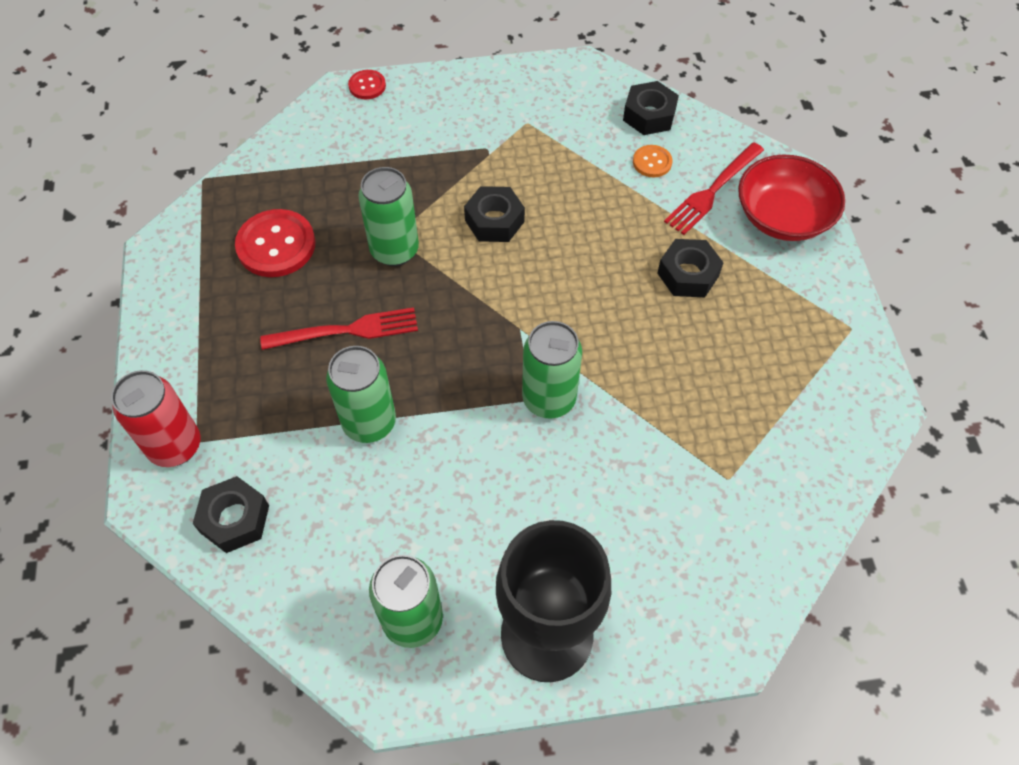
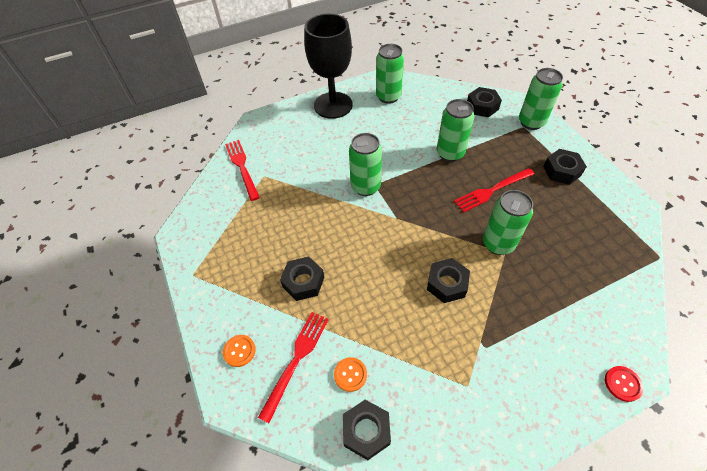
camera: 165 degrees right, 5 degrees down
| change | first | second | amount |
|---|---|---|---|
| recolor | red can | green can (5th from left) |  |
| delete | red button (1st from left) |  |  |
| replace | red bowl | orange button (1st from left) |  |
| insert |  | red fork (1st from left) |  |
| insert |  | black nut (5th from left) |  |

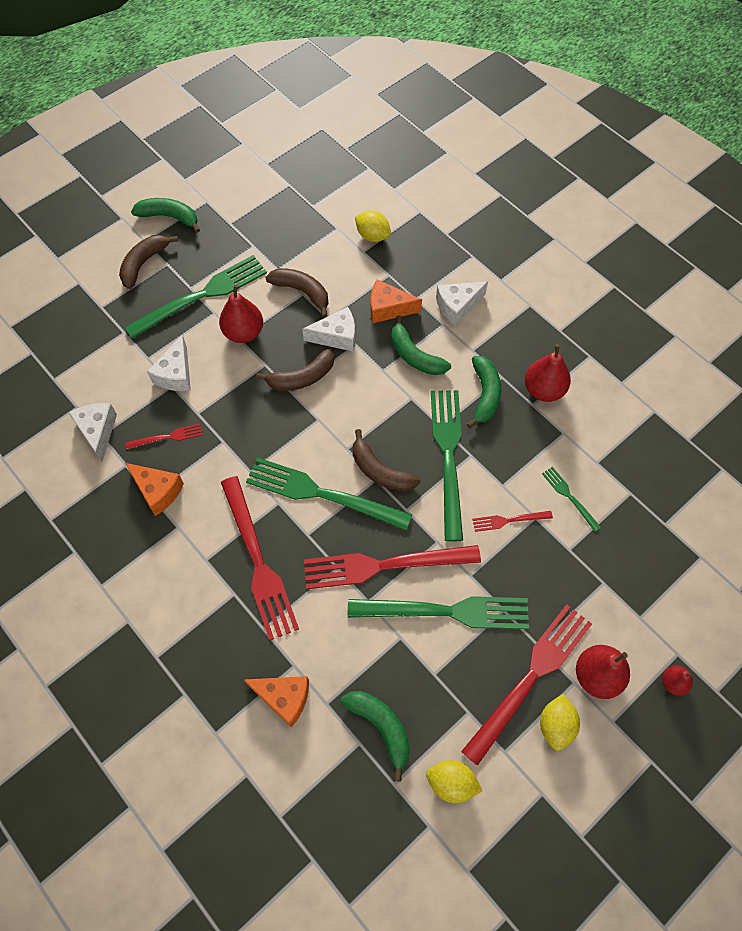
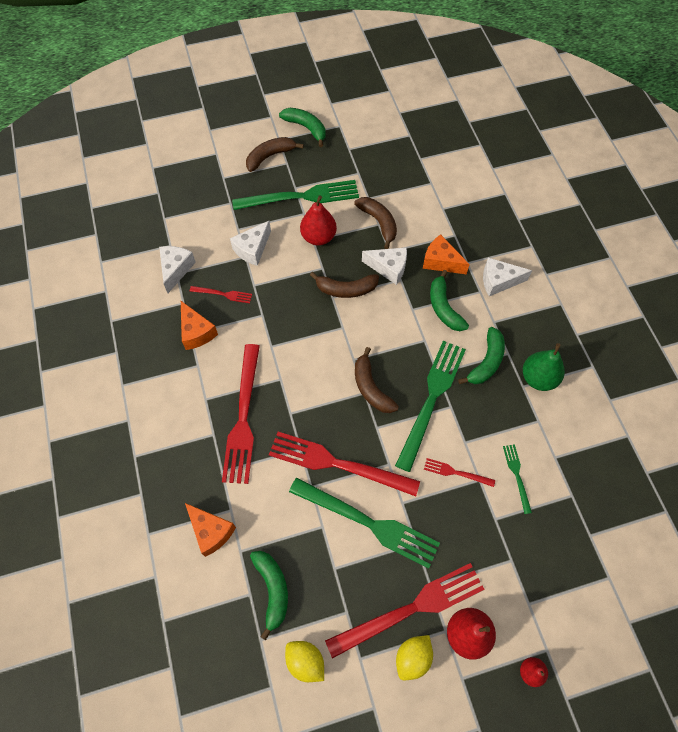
camera: 25 degrees right, 0 degrees up
| change | first | second | amount |
|---|---|---|---|
| delete | green fork (2nd from left) |  |  |
| delete | yellow lemon (1st from left) |  |  |
| recolor | red pear (2nd from left) | green pear |  |

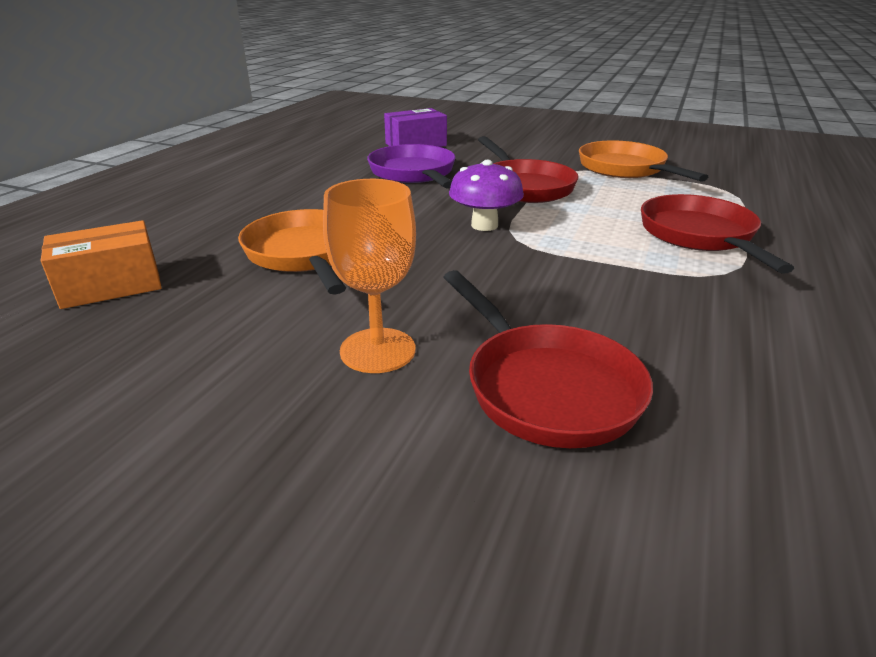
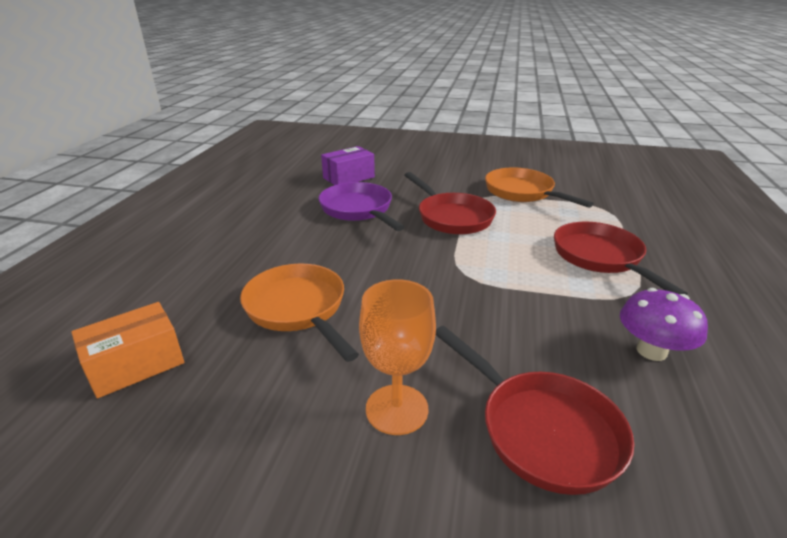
camera: 10 degrees left, 0 degrees up
| change | first | second | amount |
|---|---|---|---|
| move | purple mushroom |  |  |

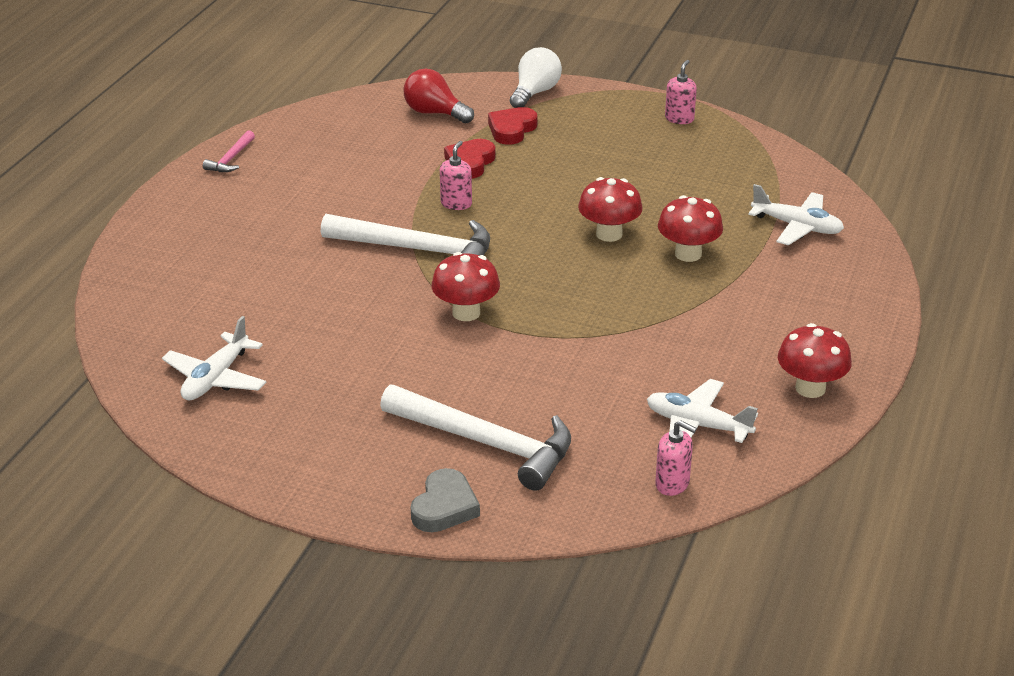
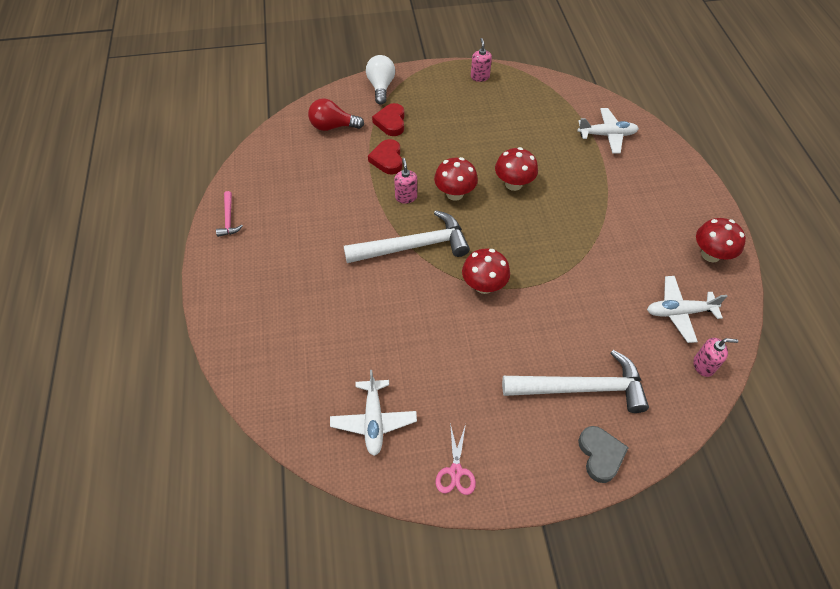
camera: 30 degrees left, 20 degrees up
| change | first | second | amount |
|---|---|---|---|
| move | red mushroom (3rd from left in the first image) | red mushroom (1st from left) |  |
| insert |  | pink scissors |  |

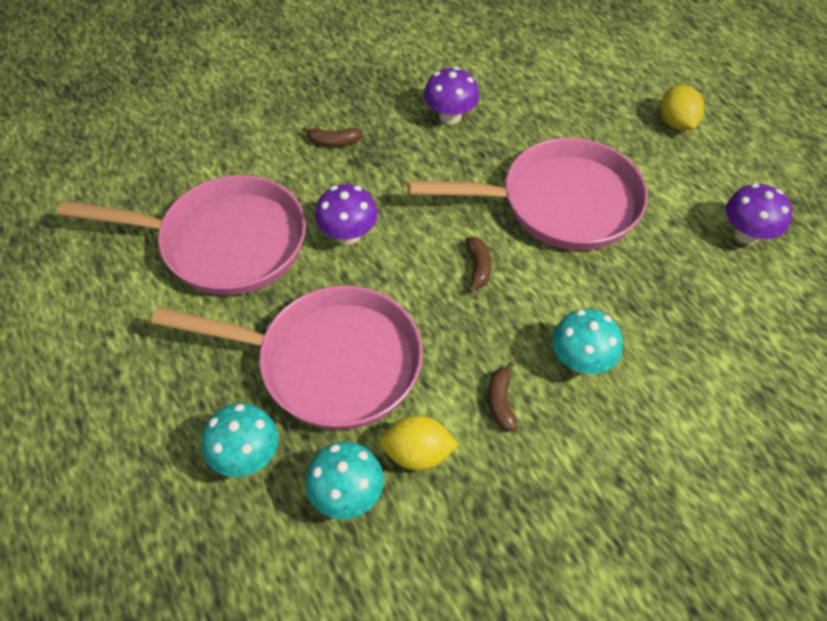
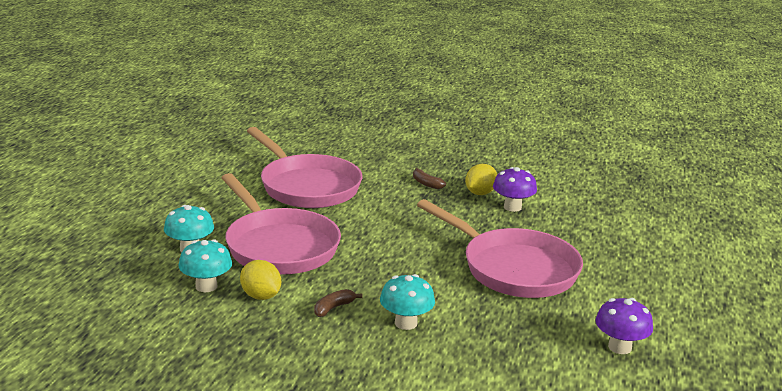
camera: 45 degrees right, 30 degrees down
| change | first | second | amount |
|---|---|---|---|
| delete | purple mushroom (1st from left) |  |  |
| delete | brown banana (2nd from left) |  |  |
| move | yellow lemon (2nd from left) |  |  |

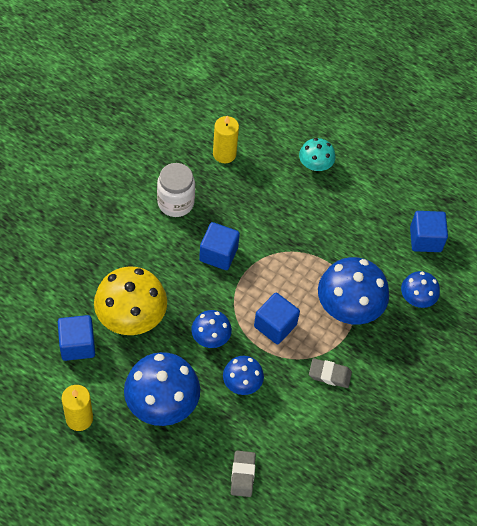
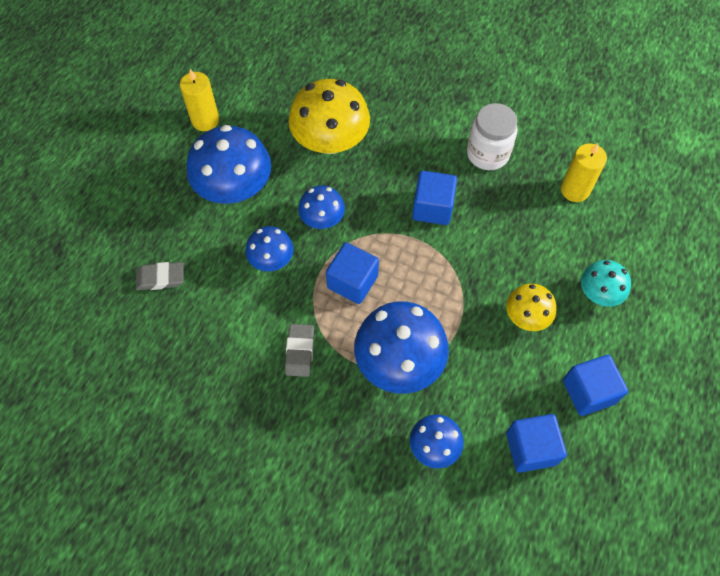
camera: 85 degrees right, 5 degrees up
| change | first | second | amount |
|---|---|---|---|
| move | blue cube (1st from left in the first image) | blue cube (4th from left) |  |
| insert |  | yellow mushroom (2nd from left) |  |

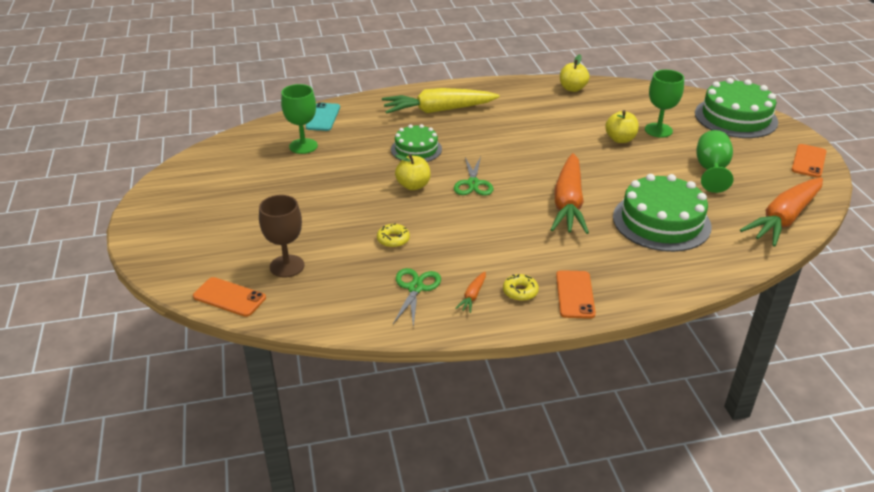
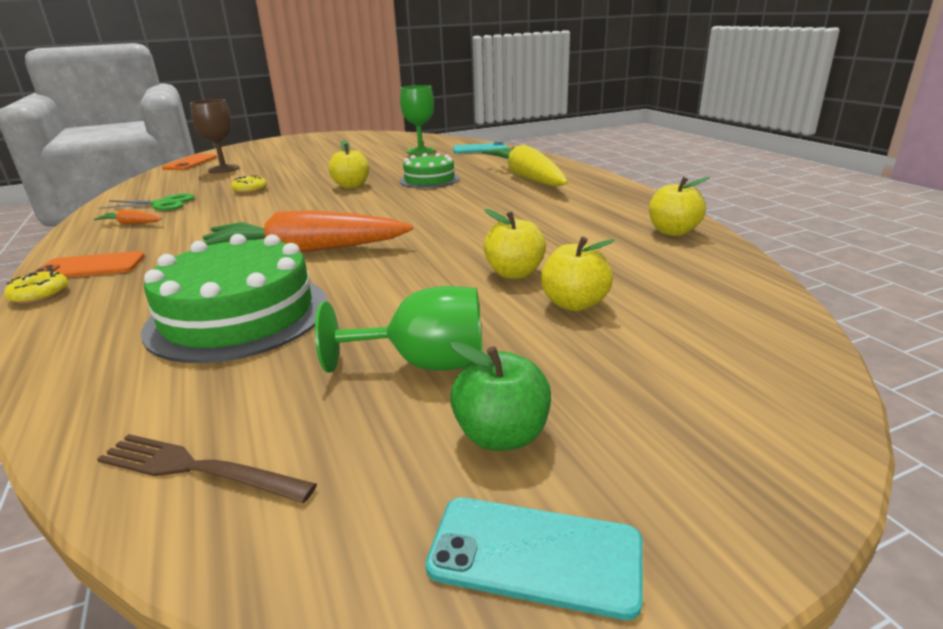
camera: 80 degrees right, 10 degrees down
| change | first | second | amount |
|---|---|---|---|
| delete | green scissors (2nd from left) |  |  |
| move | yellow donut (2nd from left in the first image) | yellow donut (1st from left) |  |
| replace | green goblet (2nd from left) | yellow apple (3rd from left) |  |
| delete | green cake (3rd from left) |  |  |
| replace | orange carrot (3rd from left) | brown fork |  |
| recolor | orange phone (3rd from left) | turquoise phone (2nd from left) |  |
| insert |  | green apple |  |

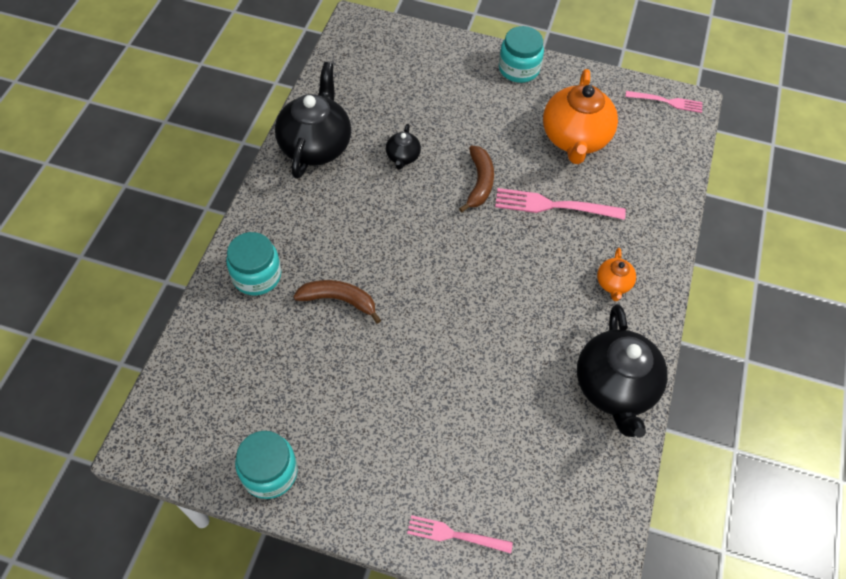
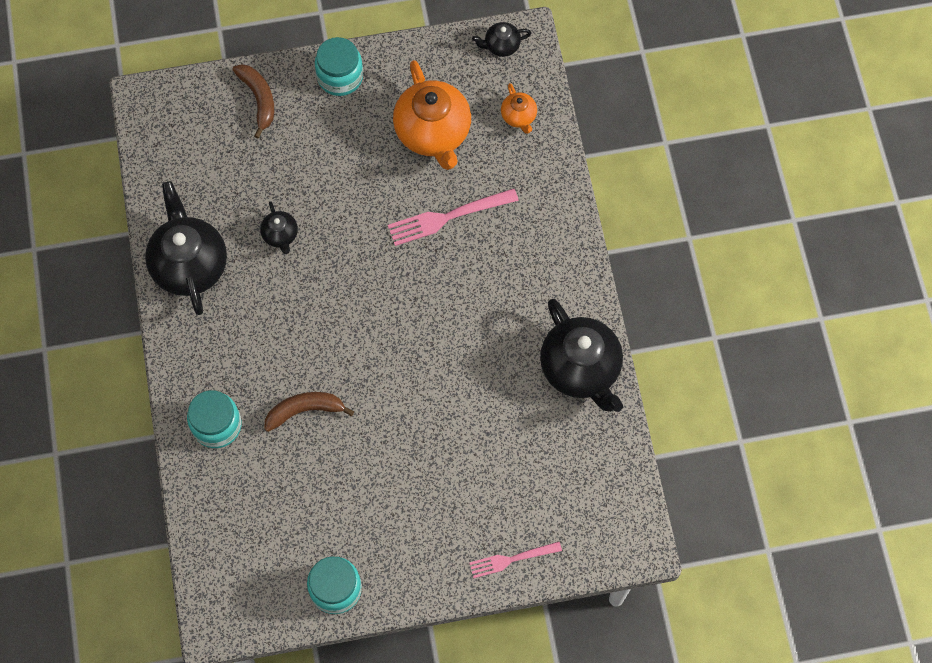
camera: 25 degrees left, 10 degrees up
| change | first | second | amount |
|---|---|---|---|
| move | brown banana (2nd from left in the first image) | brown banana (1st from left) |  |
| move | orange teapot (2nd from left) |  |  |
| replace | pink fork (3rd from left) | black teapot (3rd from left) |  |

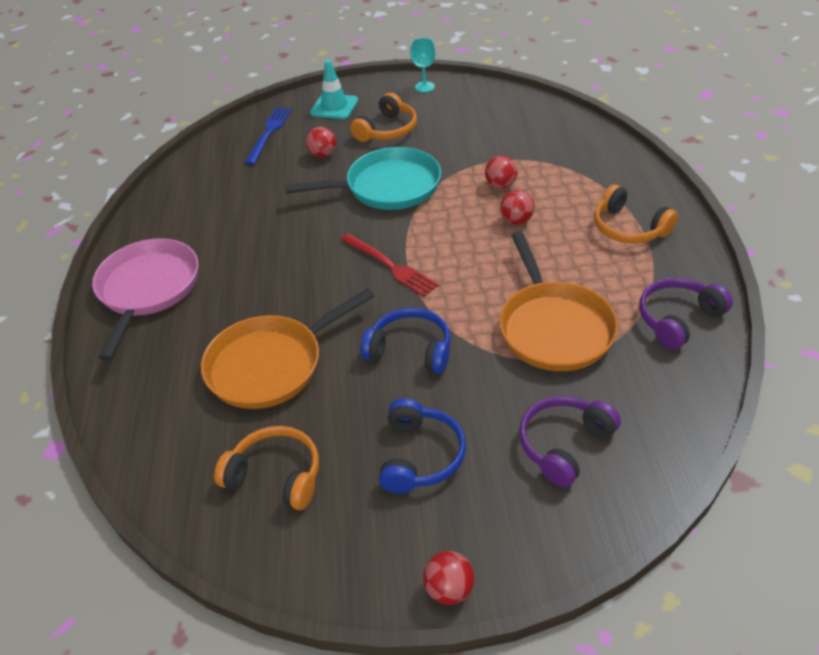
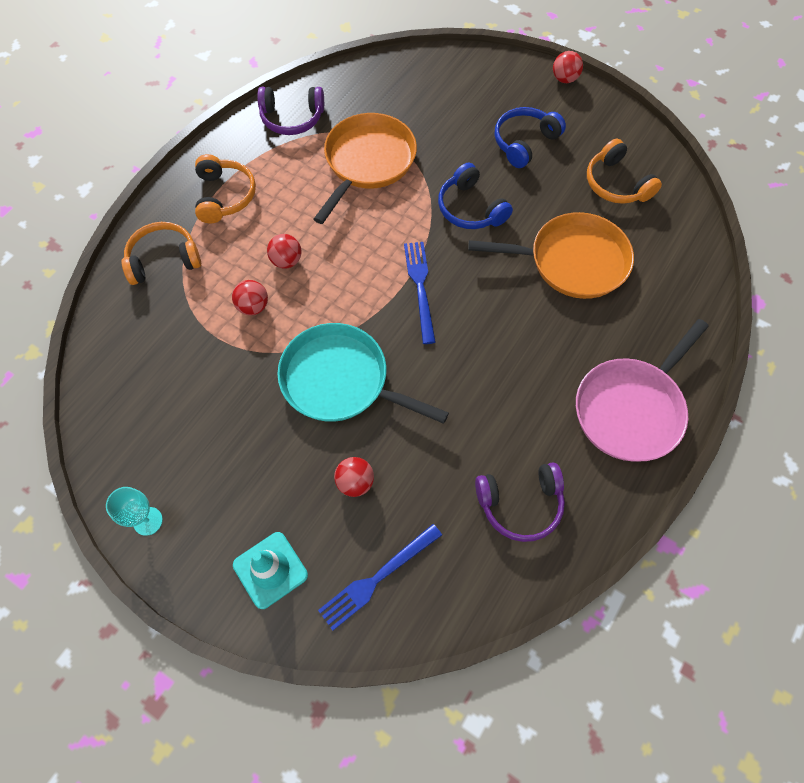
camera: 145 degrees left, 20 degrees up
| change | first | second | amount |
|---|---|---|---|
| recolor | red fork | blue fork (2nd from left) |  |
| move | orange headphones (2nd from left in the first image) | orange headphones (1st from left) |  |
| move | purple headphones (1st from left in the first image) | purple headphones (2nd from left) |  |

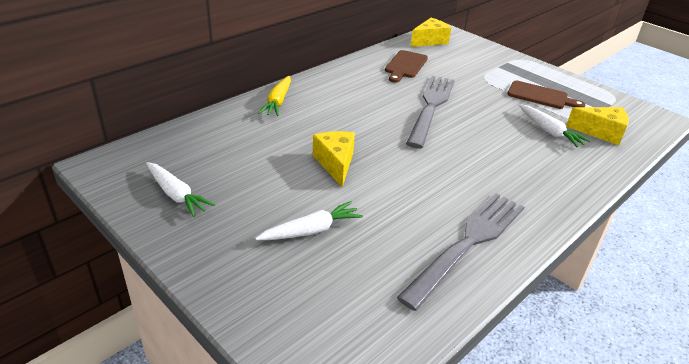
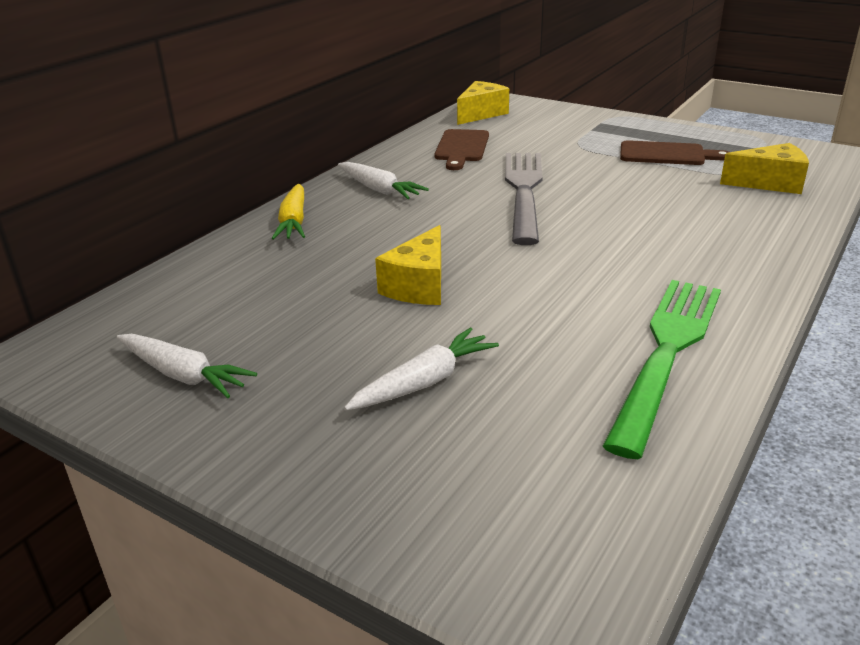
camera: 10 degrees left, 5 degrees down
| change | first | second | amount |
|---|---|---|---|
| rotate | yellow cheese (1st from left) |  | 135 degrees counterclockwise |
| recolor | grey fork (2nd from left) | green fork |  |
| move | white carrot (3rd from left in the first image) | white carrot (2nd from left) |  |

